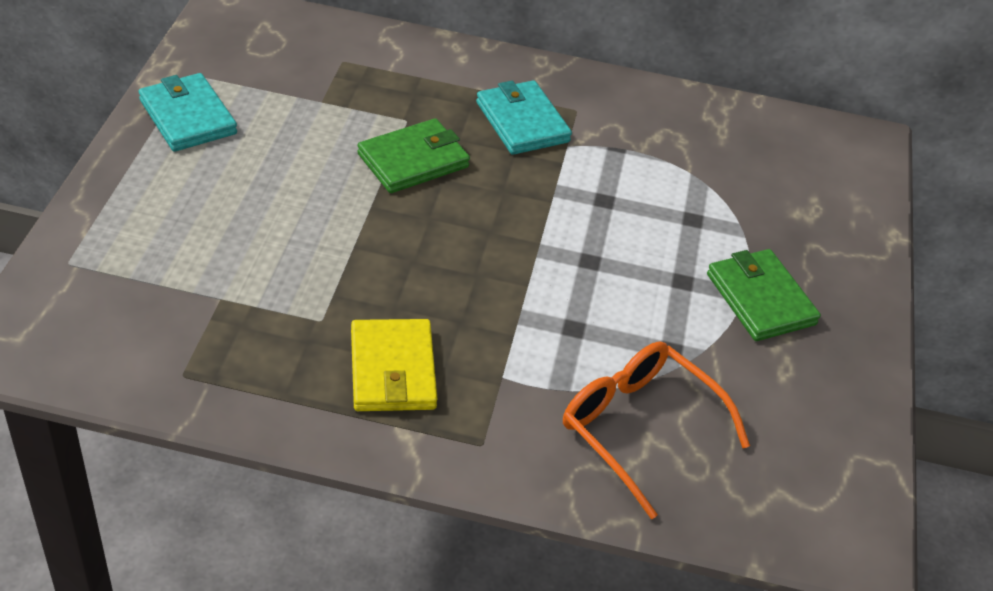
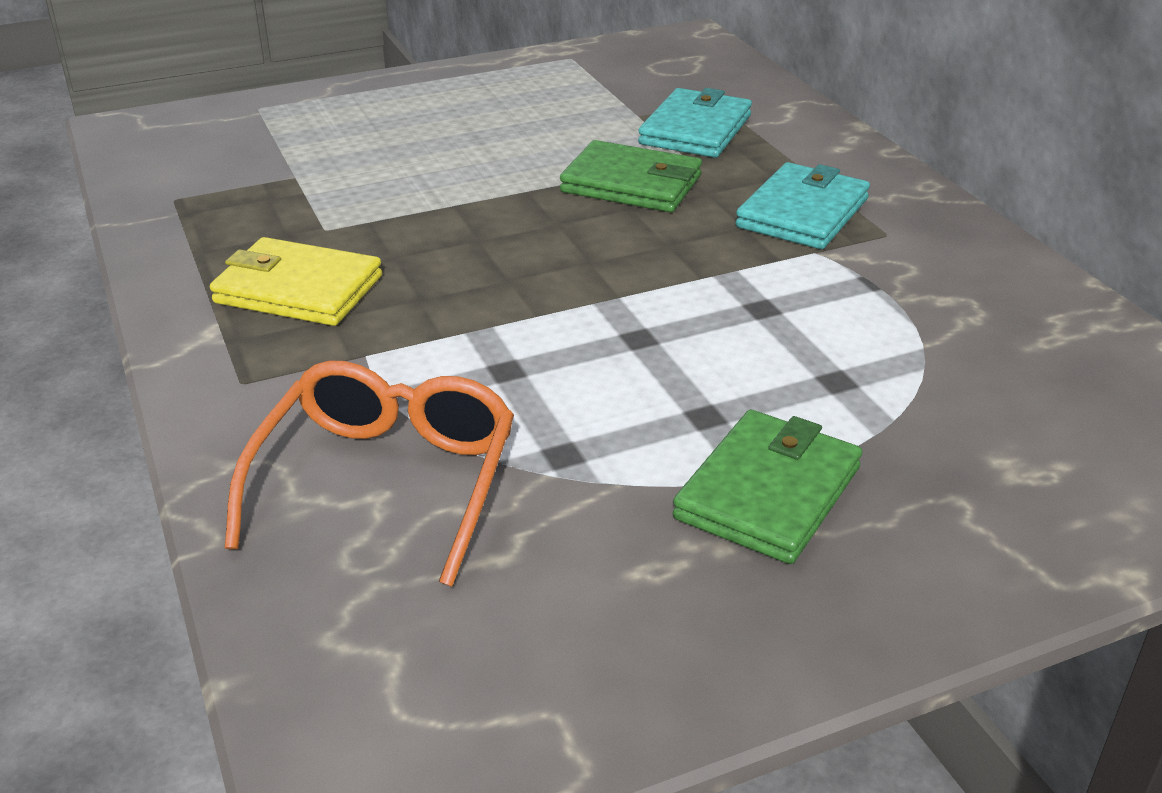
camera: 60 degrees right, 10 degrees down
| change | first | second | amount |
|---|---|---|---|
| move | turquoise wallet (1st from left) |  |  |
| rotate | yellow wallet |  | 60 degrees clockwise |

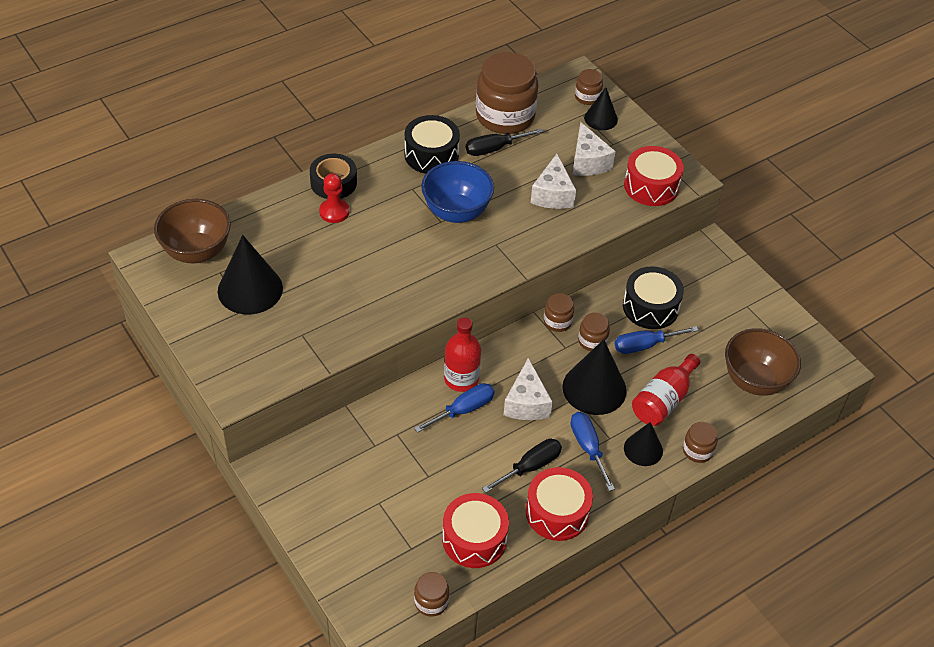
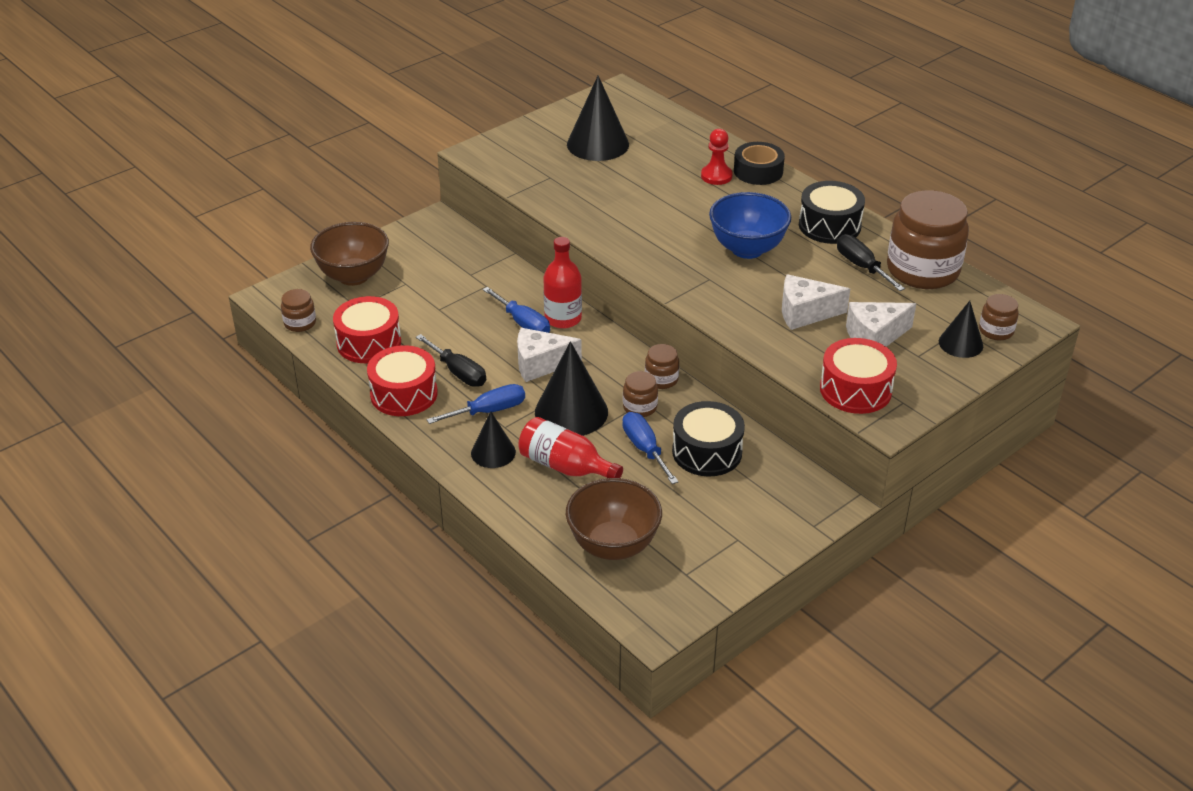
camera: 85 degrees right, 10 degrees down
| change | first | second | amount |
|---|---|---|---|
| move | brown bowl (1st from left) |  |  |
| delete | brown jar (6th from left) |  |  |

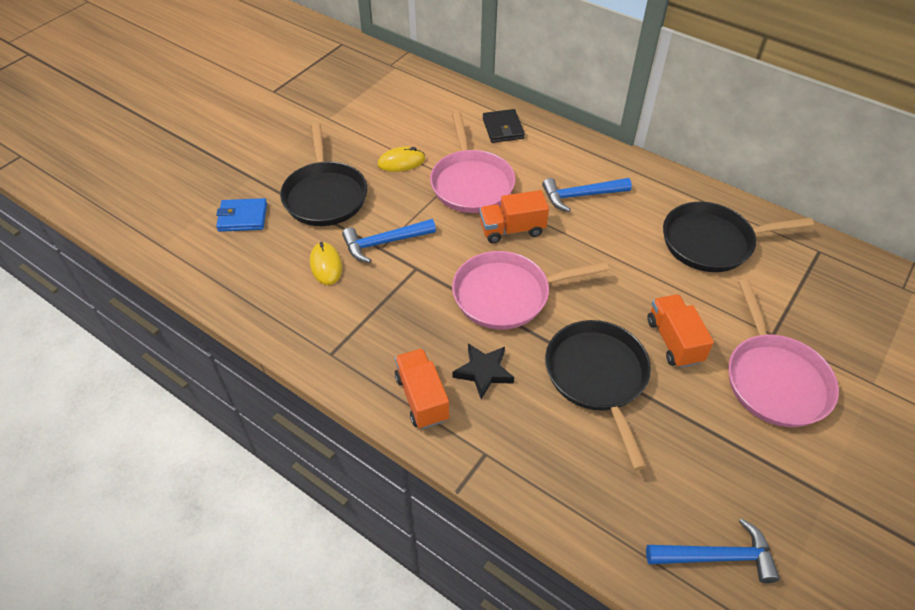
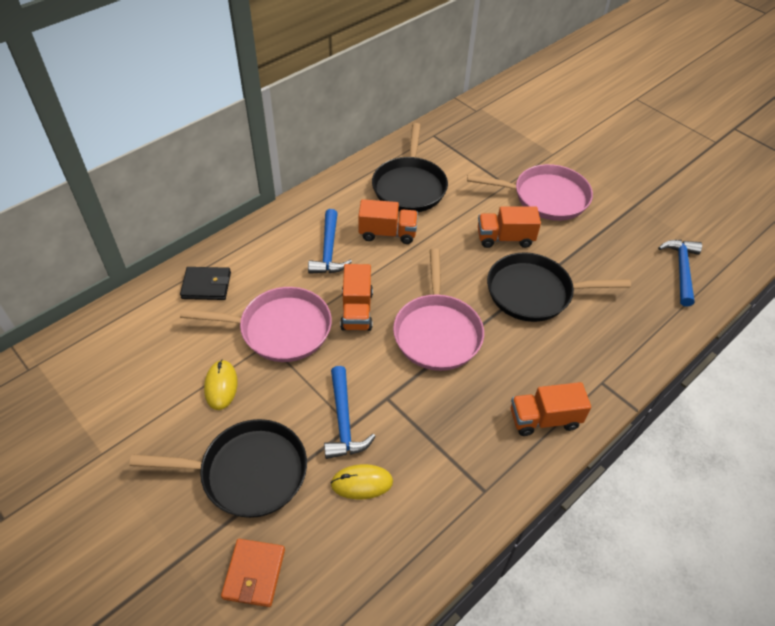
camera: 80 degrees left, 0 degrees up
| change | first | second | amount |
|---|---|---|---|
| recolor | blue wallet | orange wallet |  |
| delete | black star |  |  |
| insert |  | orange truck (2nd from left) |  |

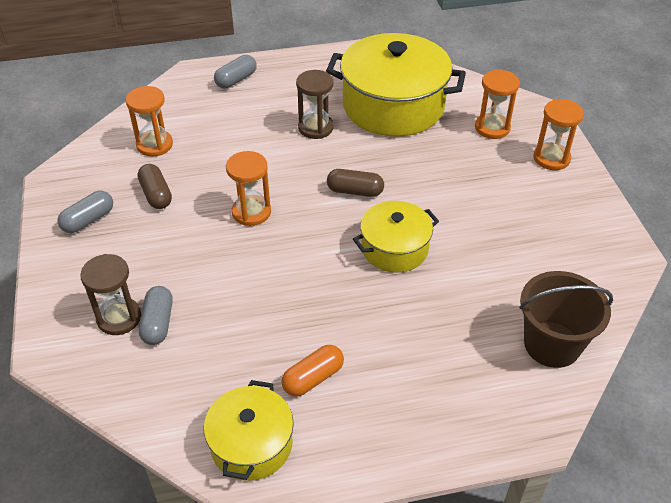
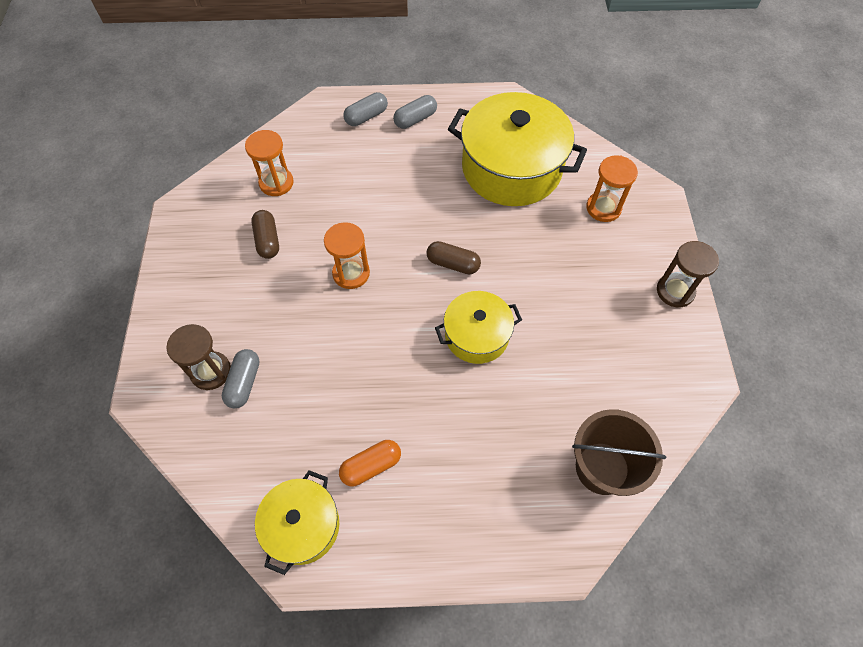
camera: 10 degrees right, 15 degrees up
| change | first | second | amount |
|---|---|---|---|
| move | grey capsule (1st from left in the first image) | grey capsule (3rd from left) |  |
| move | brown hourglass (2nd from left) |  |  |
| delete | orange hourglass (4th from left) |  |  |

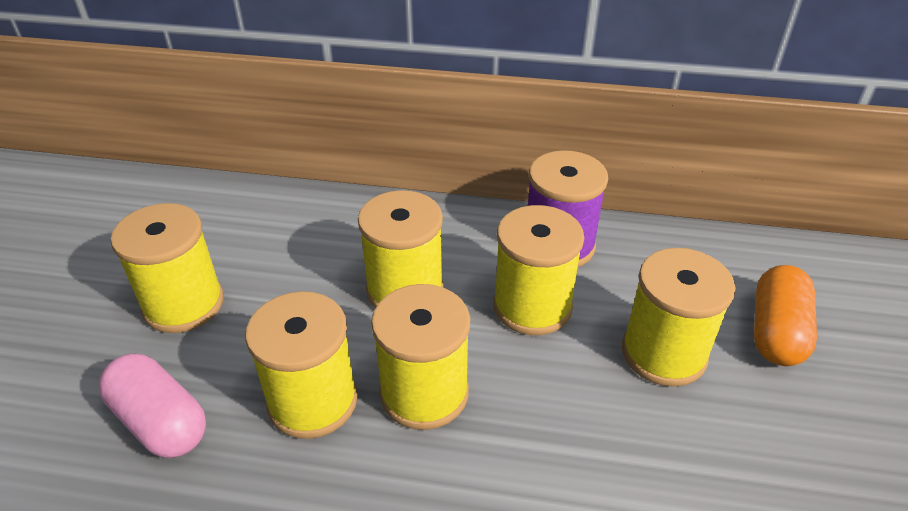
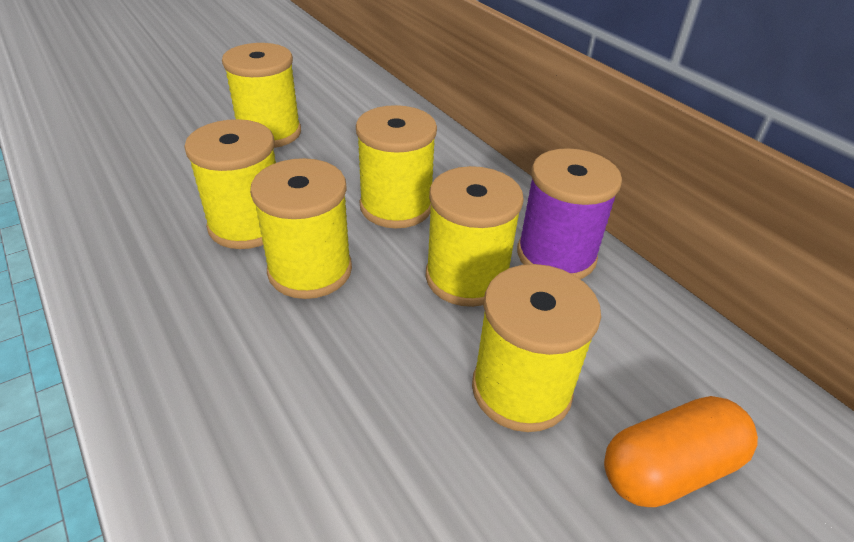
camera: 45 degrees right, 0 degrees up
| change | first | second | amount |
|---|---|---|---|
| delete | pink capsule |  |  |

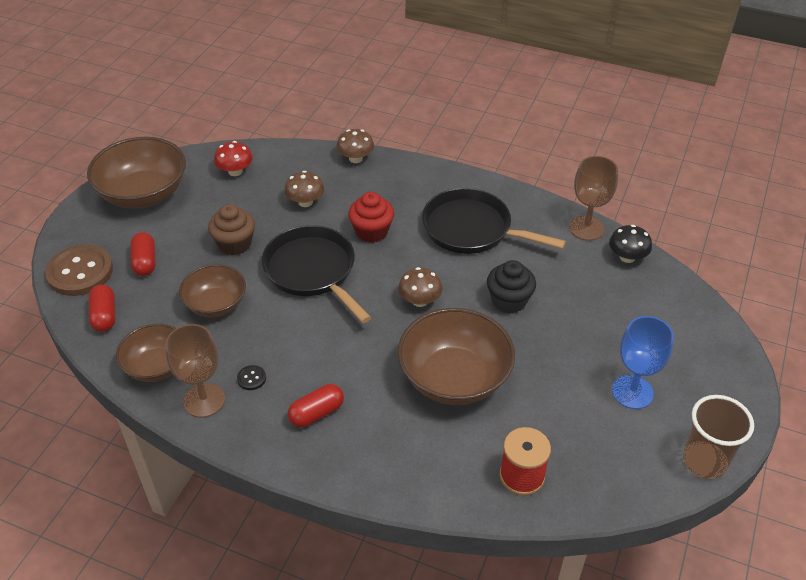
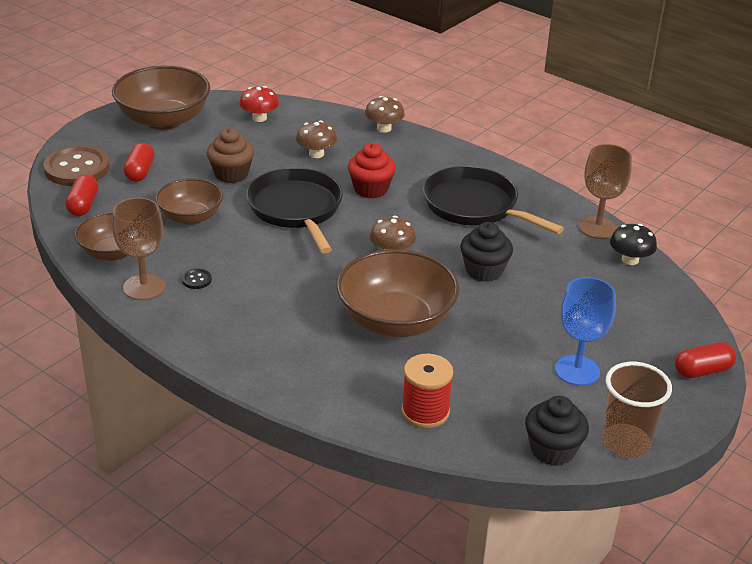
camera: 15 degrees right, 10 degrees down
| change | first | second | amount |
|---|---|---|---|
| move | red capsule (3rd from left) |  |  |
| insert |  | black cupcake (2nd from left) |  |

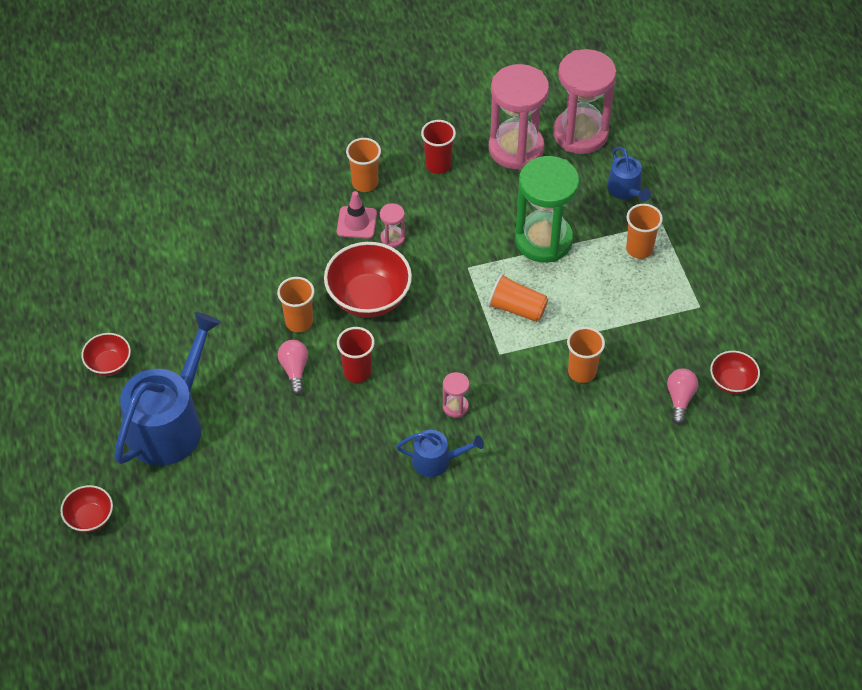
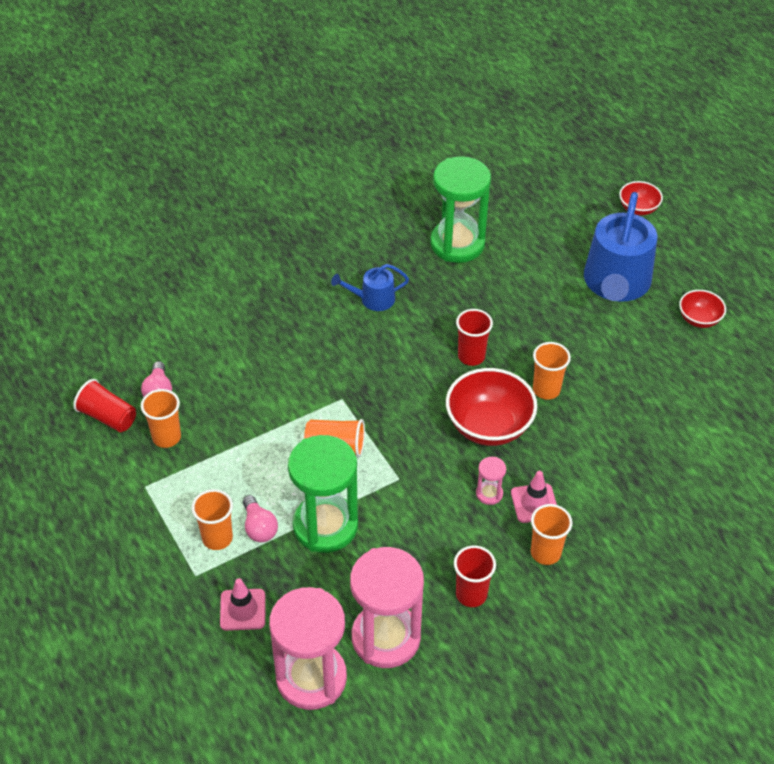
camera: 165 degrees right, 5 degrees down
| change | first | second | amount |
|---|---|---|---|
| move | pink light bulb (1st from left in the first image) | pink light bulb (2nd from left) |  |
| delete | pink hourglass (2nd from left) |  |  |
| move | orange cup (4th from left in the first image) | orange cup (1st from left) |  |
| replace | blue watering can (3rd from left) | pink traffic cone (1st from left) |  |
| replace | red bowl (4th from left) | red cup (1st from left) |  |
| insert |  | green hourglass (2nd from left) |  |

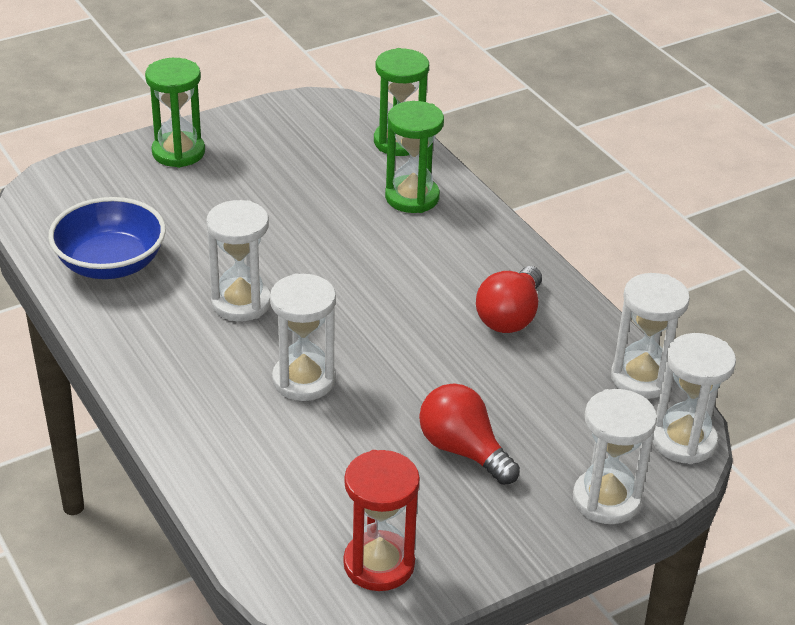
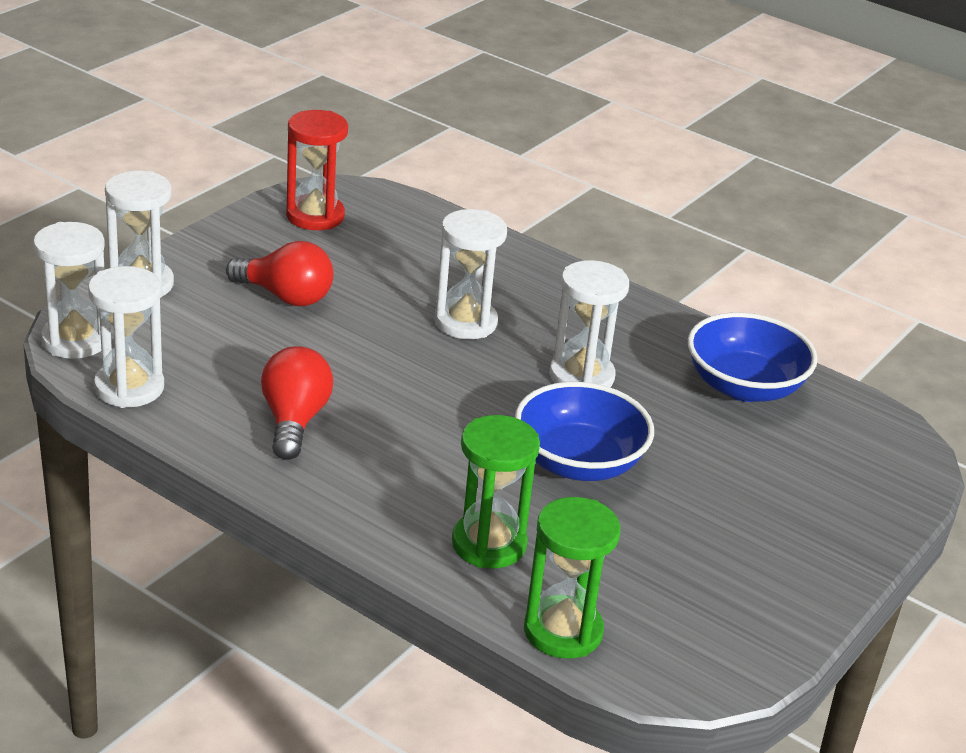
camera: 155 degrees right, 5 degrees down
| change | first | second | amount |
|---|---|---|---|
| delete | green hourglass (1st from left) |  |  |
| insert |  | blue bowl (1st from left) |  |

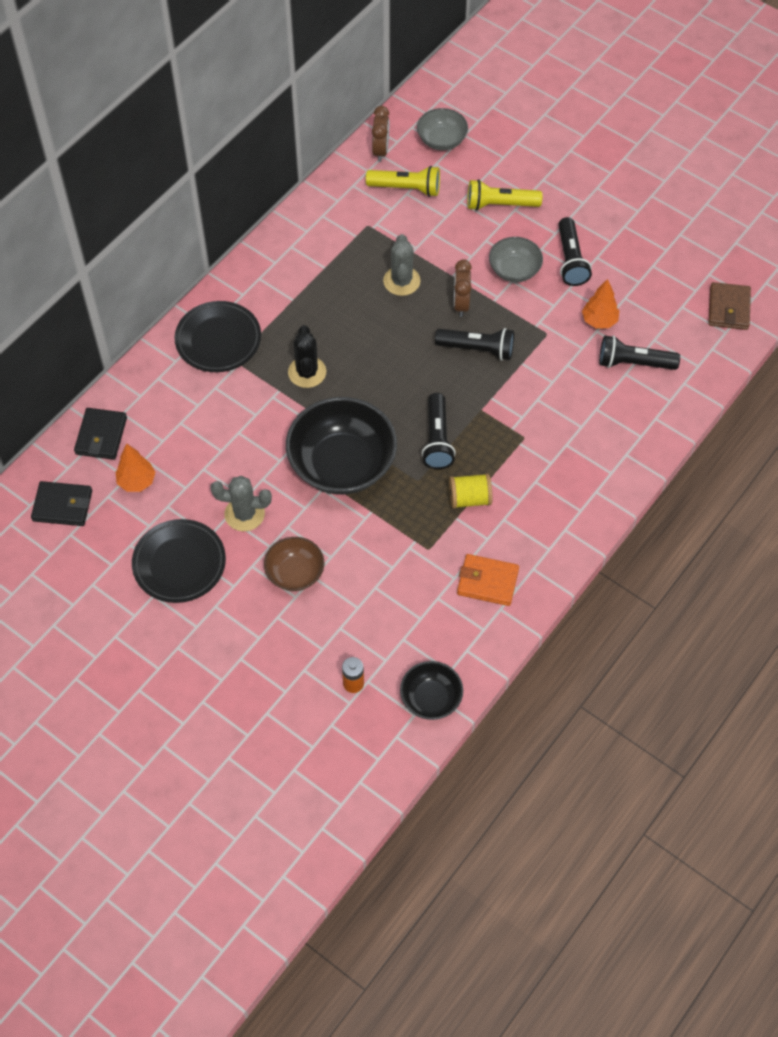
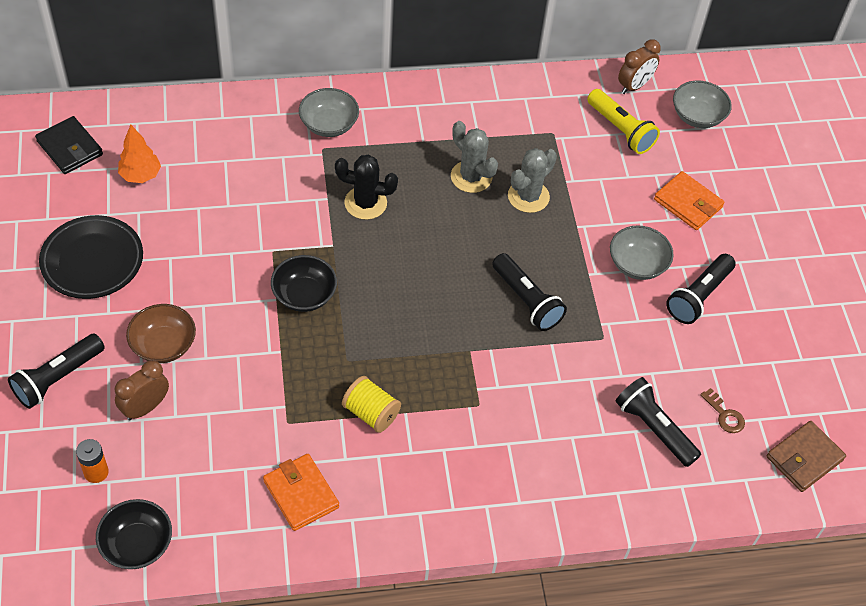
camera: 40 degrees right, 5 degrees down
| change | first | second | amount |
|---|---|---|---|
| delete | black wallet (2nd from left) |  |  |
| replace | black plate (2nd from left) | grey bowl (1st from left) |  |
| move | grey cactus (1st from left) |  |  |
| resize | black bowl (1st from left in the first image) | black bowl (2nd from left) | x0.53 |
| rotate | black cactus |  | 60 degrees clockwise |
| move | black flashlight (1st from left) |  |  |
| move | brown clock (2nd from left in the first image) | brown clock (1st from left) |  |
| replace | yellow flashlight (2nd from left) | orange wallet (2nd from left) |  |
| delete | orange tree (2nd from left) |  |  |
| insert |  | brown key |  |

